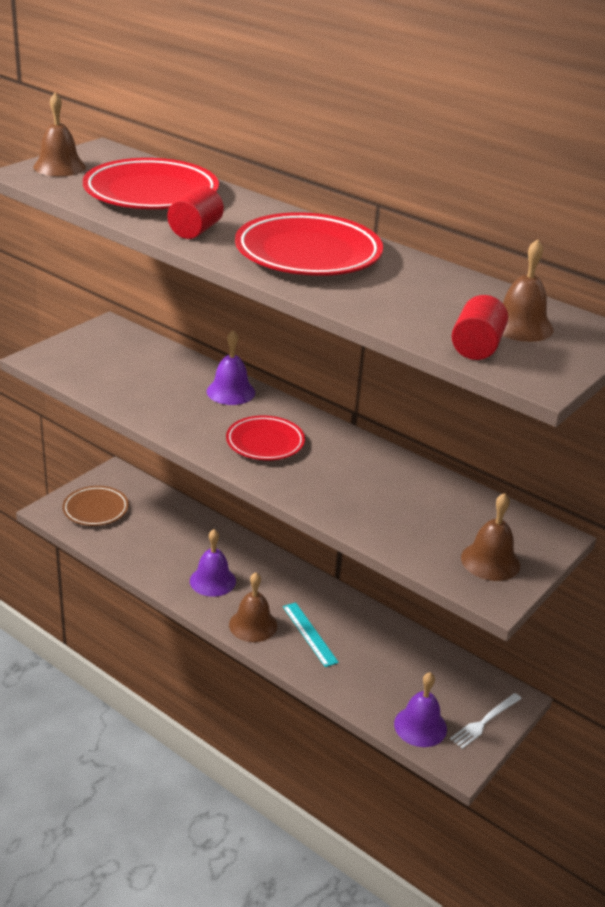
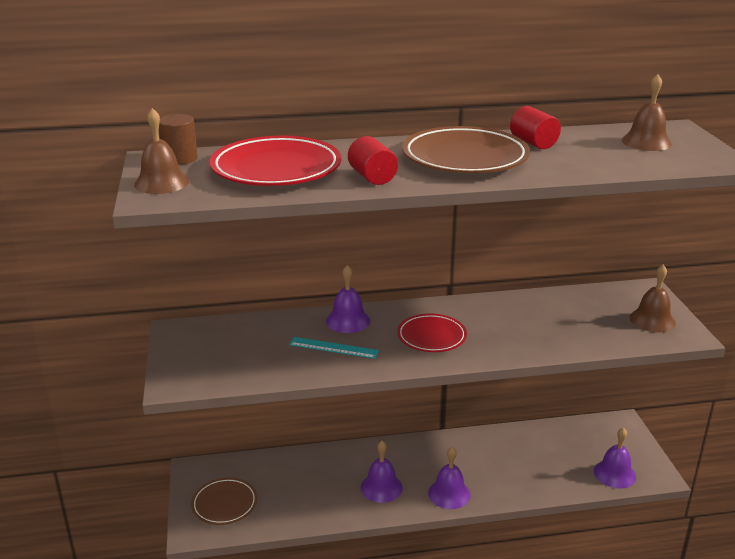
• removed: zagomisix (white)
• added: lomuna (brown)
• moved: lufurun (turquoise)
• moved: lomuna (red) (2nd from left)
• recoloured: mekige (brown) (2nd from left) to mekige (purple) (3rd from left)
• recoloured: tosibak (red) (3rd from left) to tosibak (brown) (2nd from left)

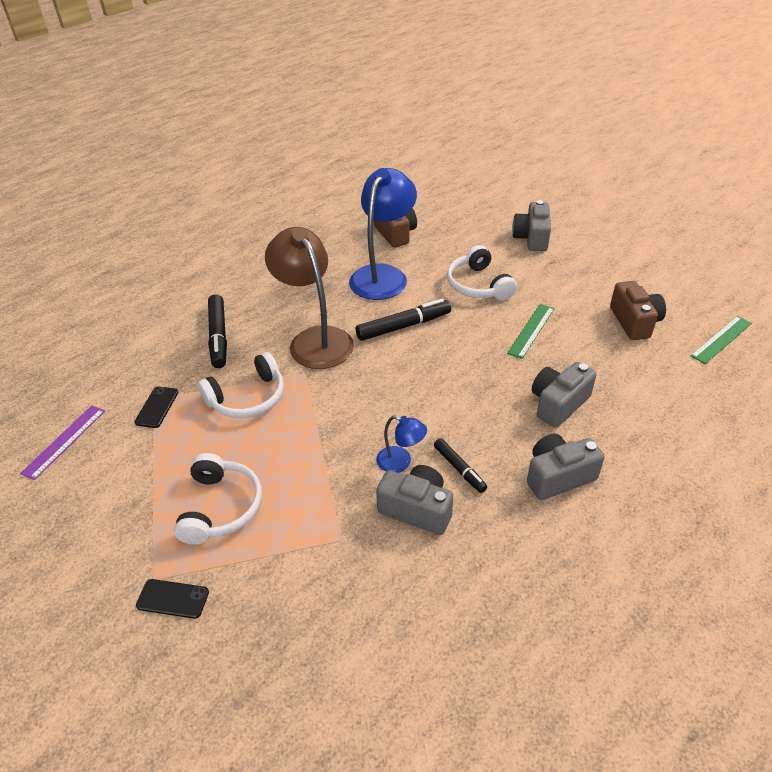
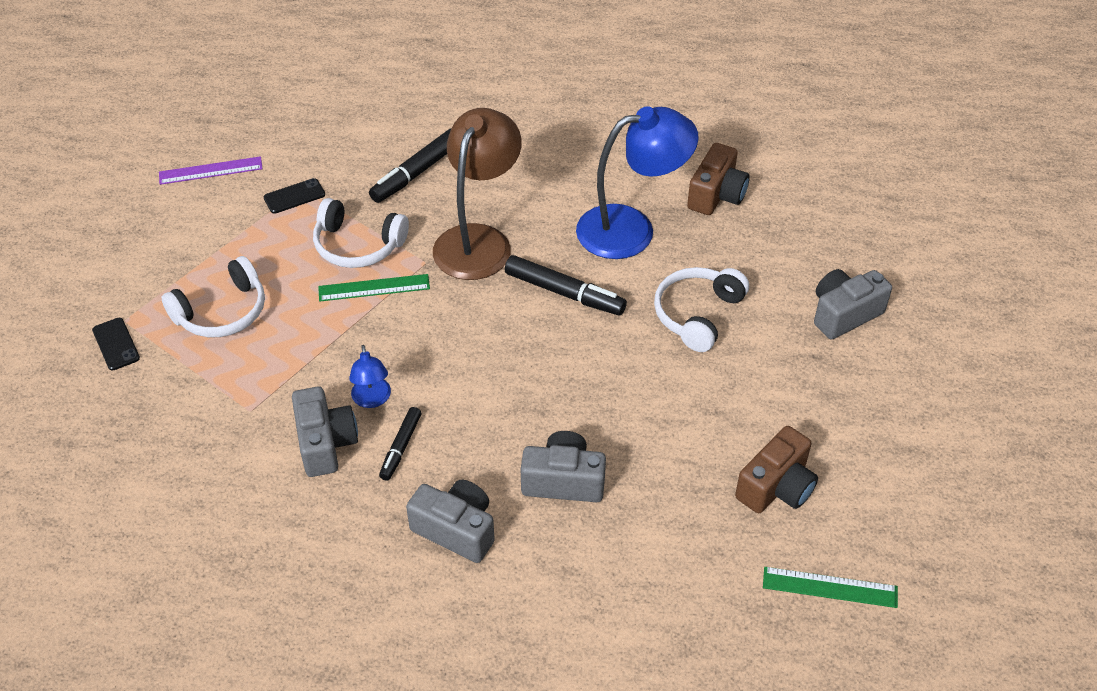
• moved: lufurun (green) (1st from left)

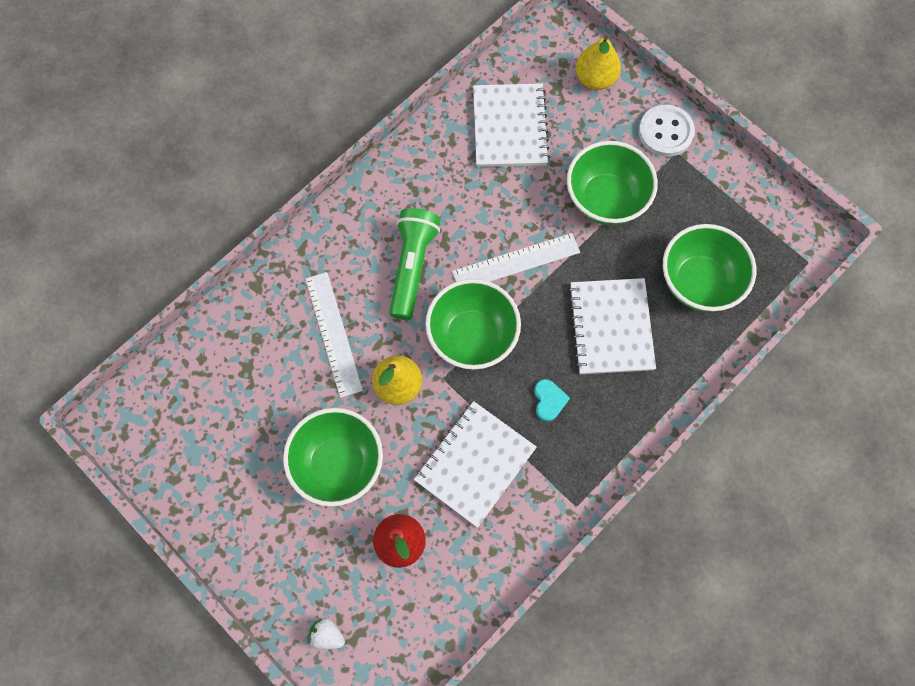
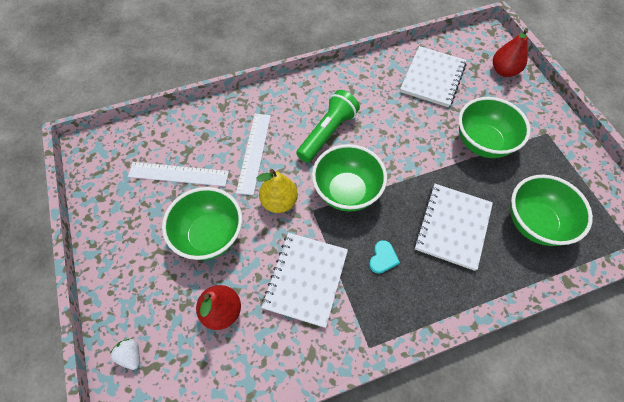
• removed: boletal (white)
• moved: lufurun (white) (2nd from left in the first image) to lufurun (white) (1st from left)
• recoloured: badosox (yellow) (2nd from left) to badosox (red) (2nd from left)
• turned: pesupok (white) (1st from left) 45 degrees counterclockwise

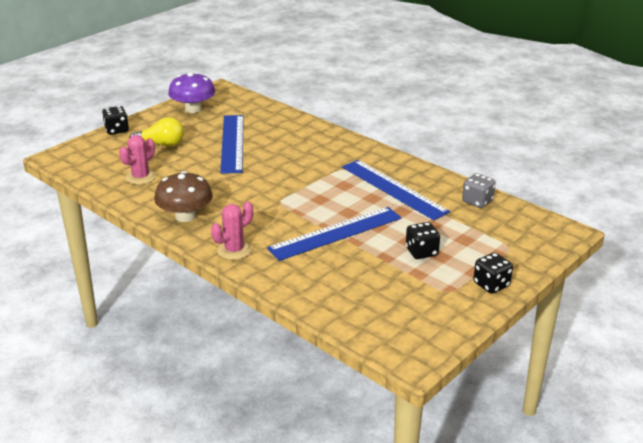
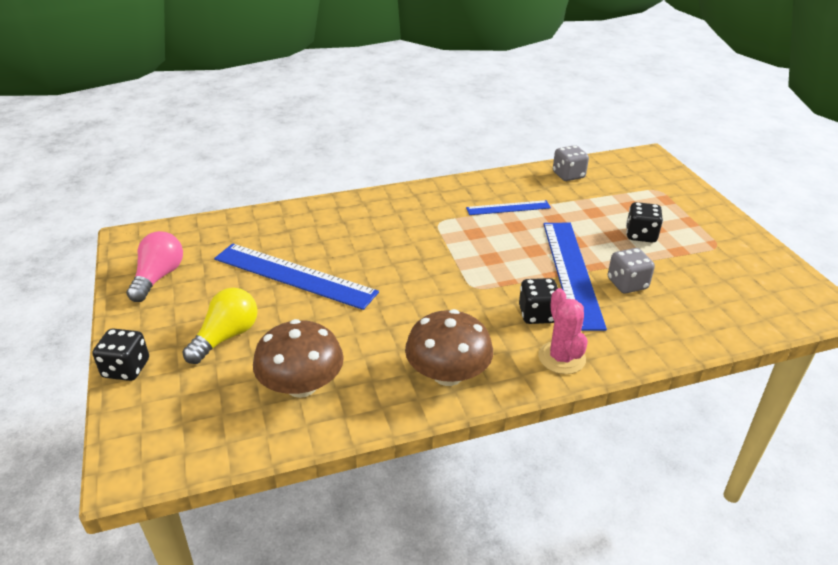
• added: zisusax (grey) (2nd from left)
• moved: zisusax (black) (3rd from left in the first image) to zisusax (black) (2nd from left)
• replaced: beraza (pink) (1st from left) to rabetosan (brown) (1st from left)
• replaced: rabetosan (purple) to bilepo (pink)
• resized: lufurun (blue) (3rd from left in the first image) x0.54

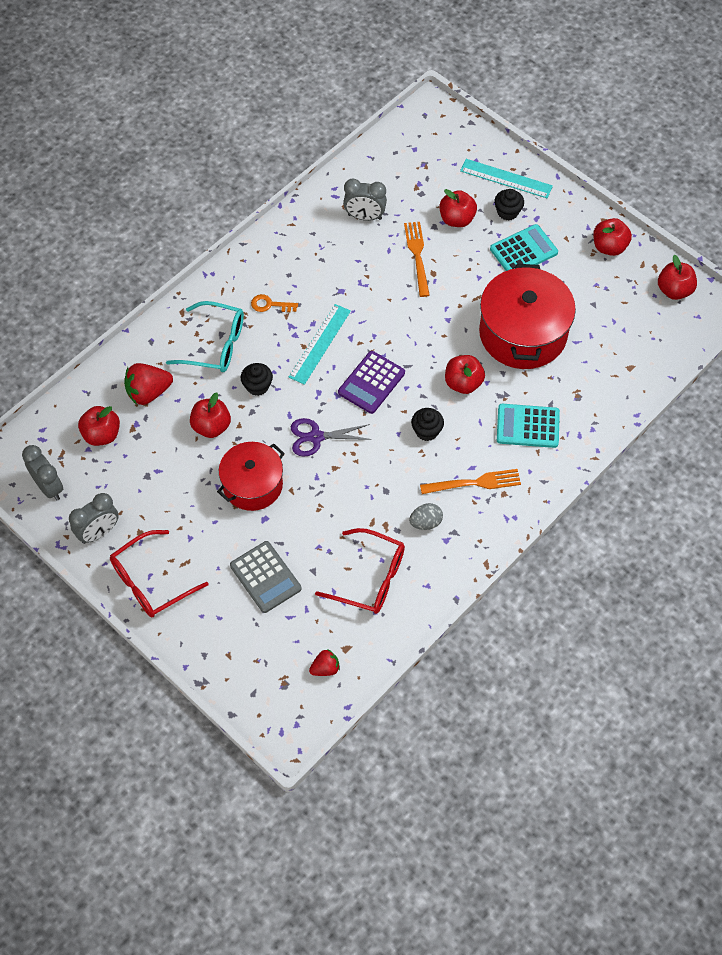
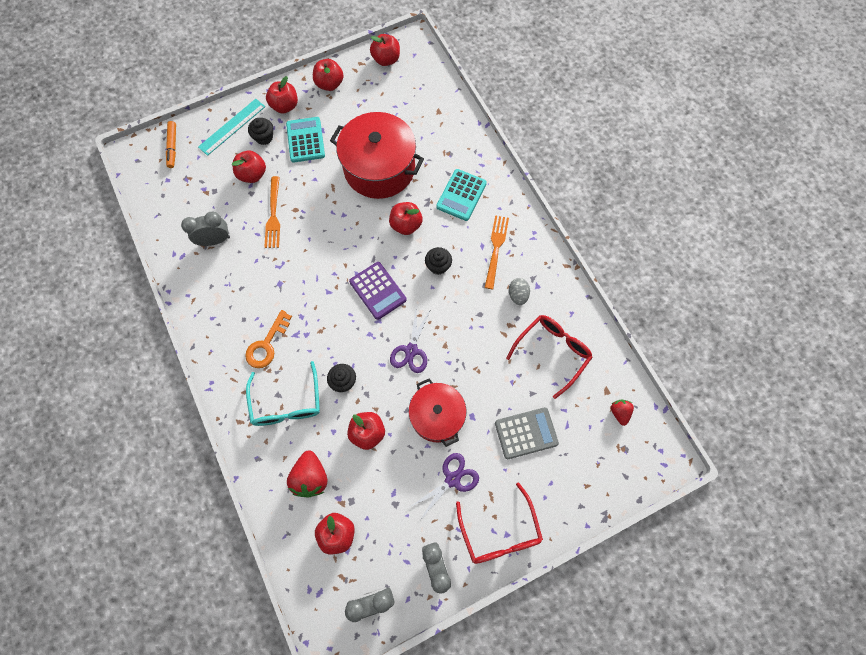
• removed: lufurun (turquoise) (1st from left)
• added: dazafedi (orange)
• added: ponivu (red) (2nd from left)
• added: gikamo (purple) (2nd from left)
• turned: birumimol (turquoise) 135 degrees clockwise
• turned: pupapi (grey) (3rd from left in the first image) 135 degrees counterclockwise
• turned: zagomisix (orange) (1st from left) 105 degrees counterclockwise
• resized: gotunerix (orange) x1.50

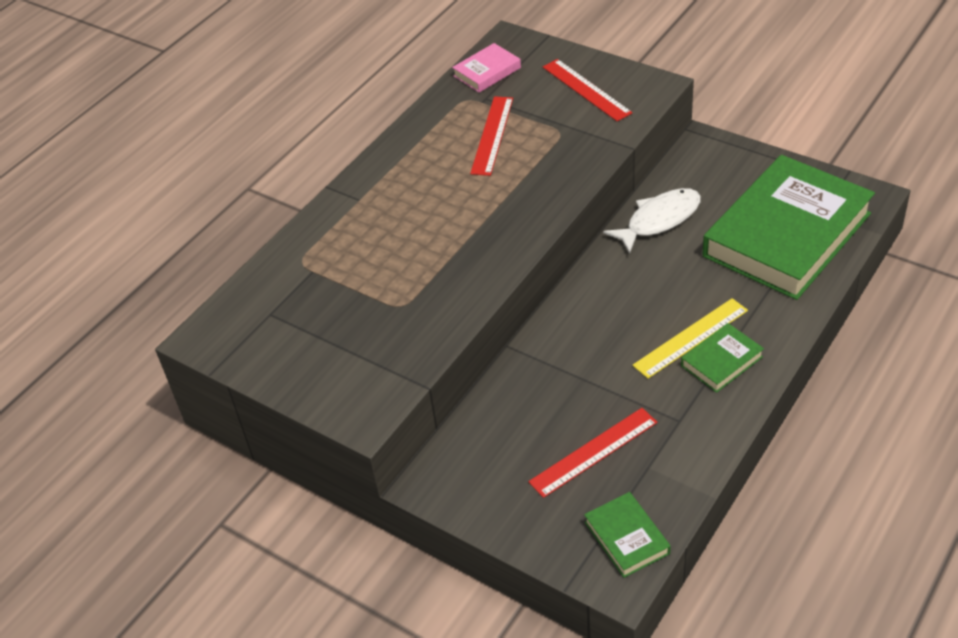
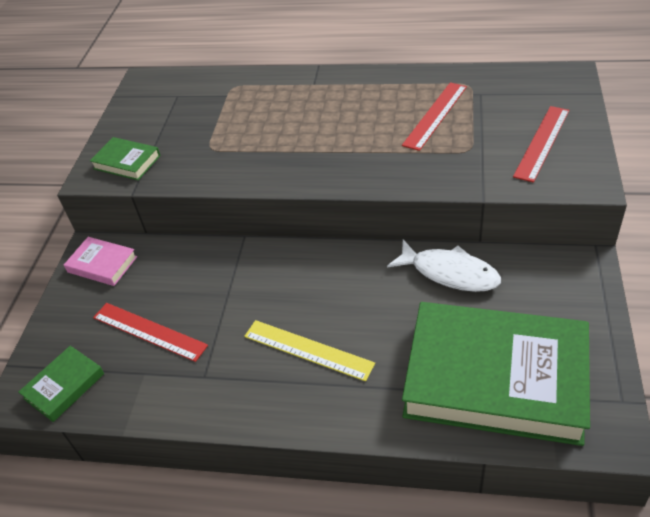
• moved: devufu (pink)
• moved: devufu (green) (2nd from left)
• turned: lufurun (red) (1st from left in the first image) 45 degrees counterclockwise

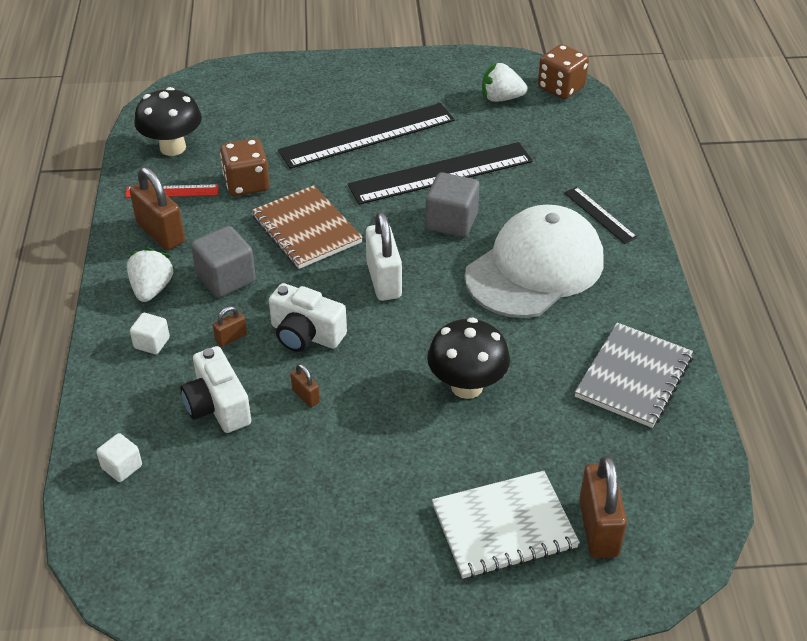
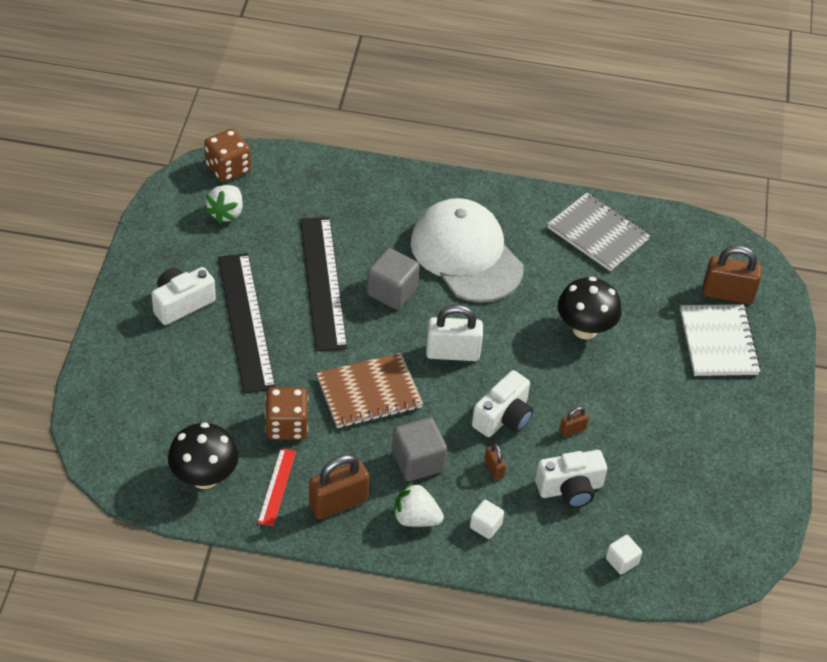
• removed: lufurun (black) (3rd from left)
• added: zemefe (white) (1st from left)

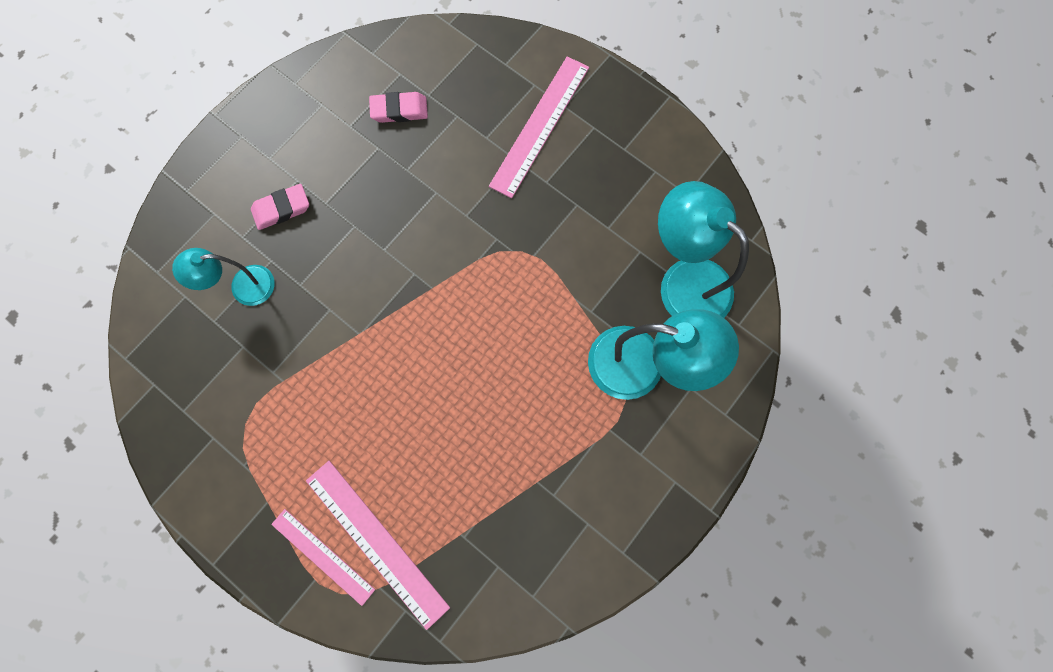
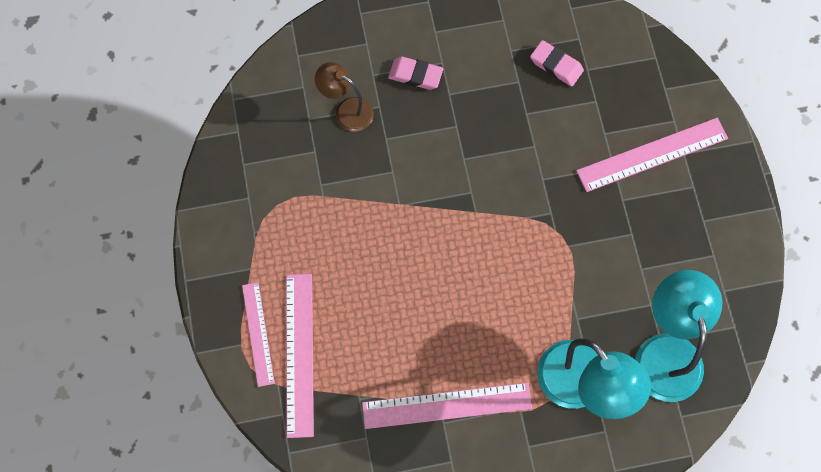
• added: lufurun (pink) (3rd from left)
• recoloured: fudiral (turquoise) (1st from left) to fudiral (brown)

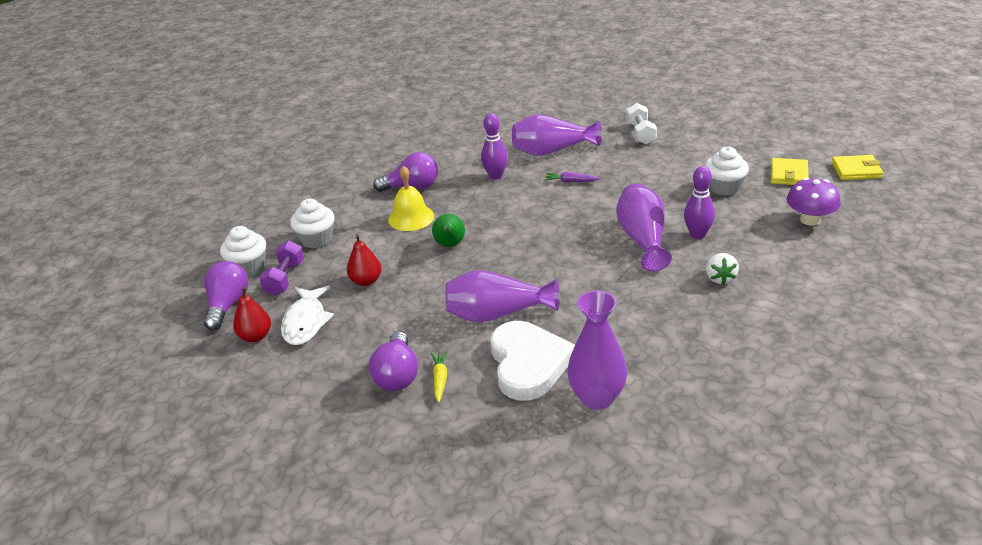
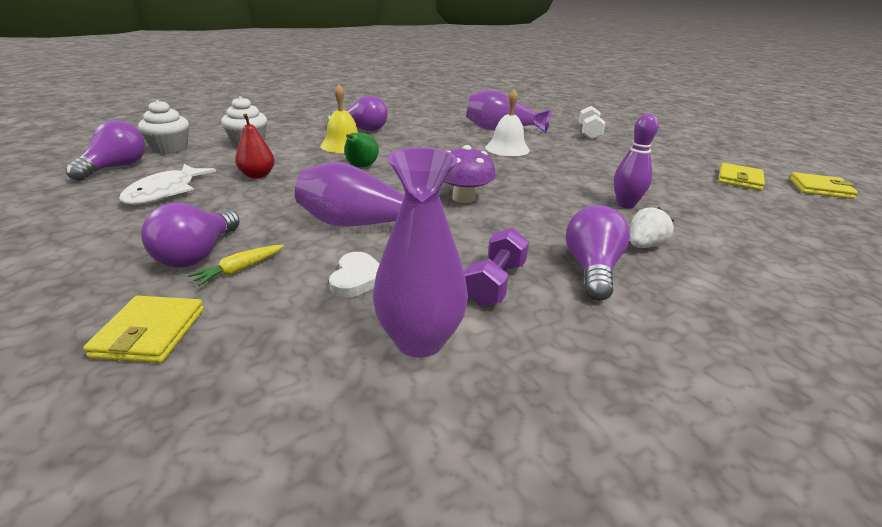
• removed: badosox (red) (1st from left)
• removed: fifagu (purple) (1st from left)
• removed: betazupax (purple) (4th from left)
• removed: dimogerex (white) (3rd from left)
• added: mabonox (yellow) (1st from left)
• added: bilepo (purple) (4th from left)
• moved: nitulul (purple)
• moved: rabetosan (purple)
• replaced: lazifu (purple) to mekige (white)
• turned: lazifu (yellow) 150 degrees counterclockwise
• turned: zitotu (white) 150 degrees counterclockwise
• resized: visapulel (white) x0.49

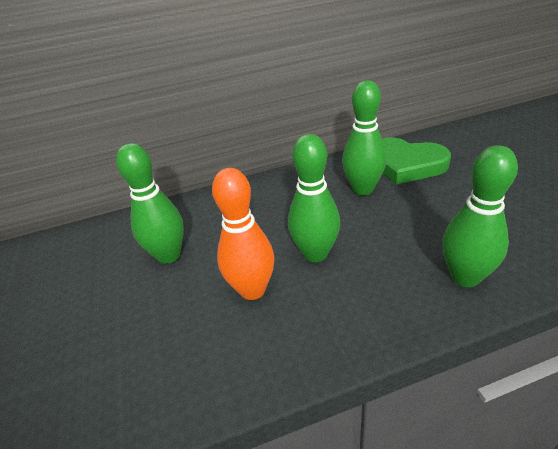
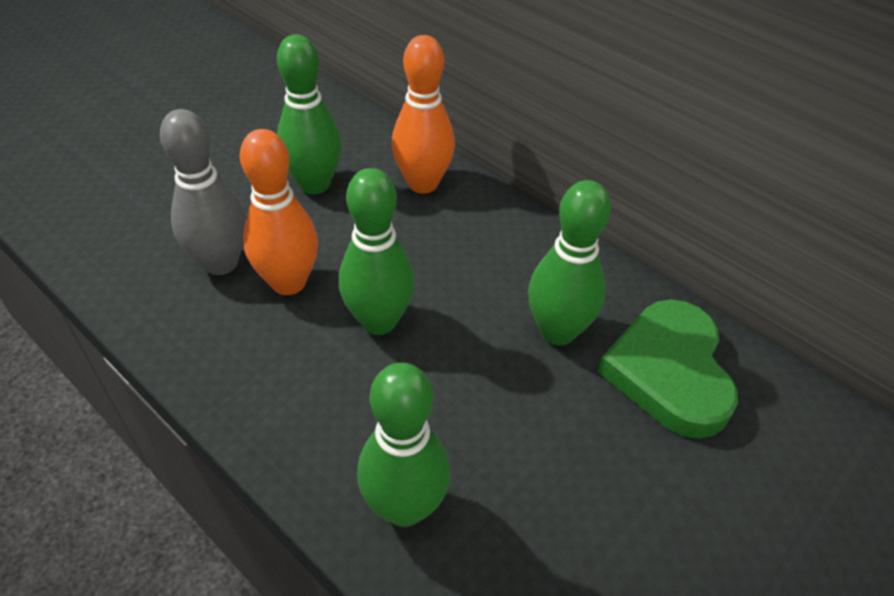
• added: fifagu (grey)
• added: fifagu (orange) (2nd from left)

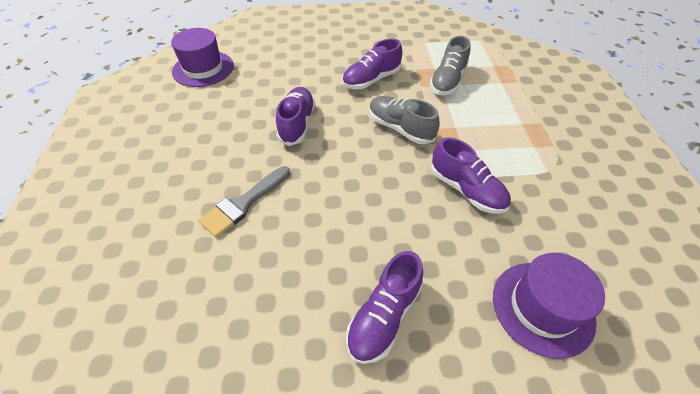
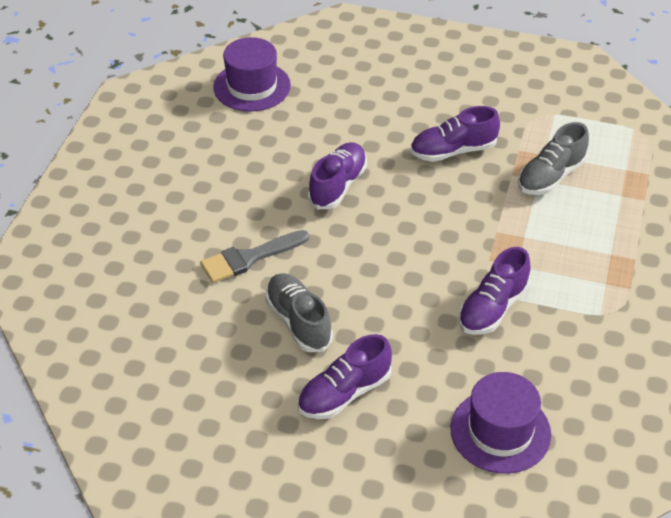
• moved: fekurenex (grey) (1st from left)
• turned: fekurenex (purple) (4th from left) 60 degrees clockwise

